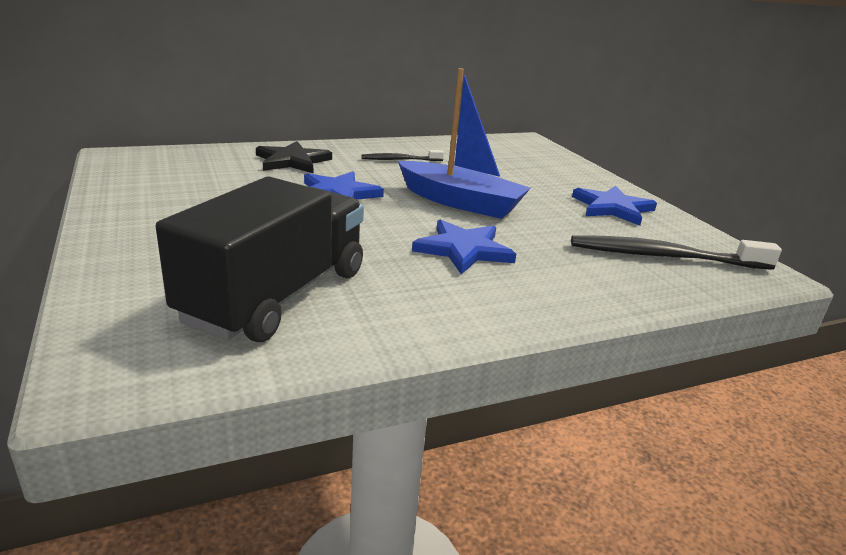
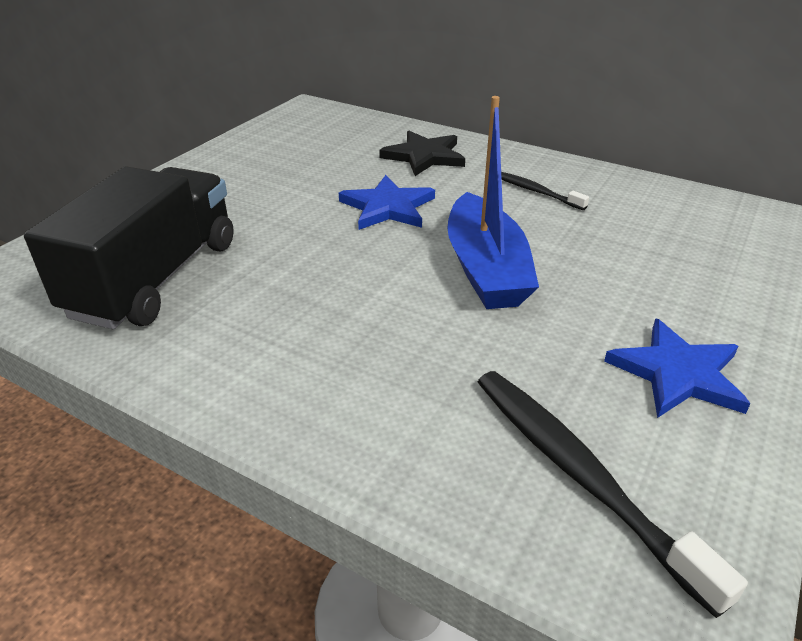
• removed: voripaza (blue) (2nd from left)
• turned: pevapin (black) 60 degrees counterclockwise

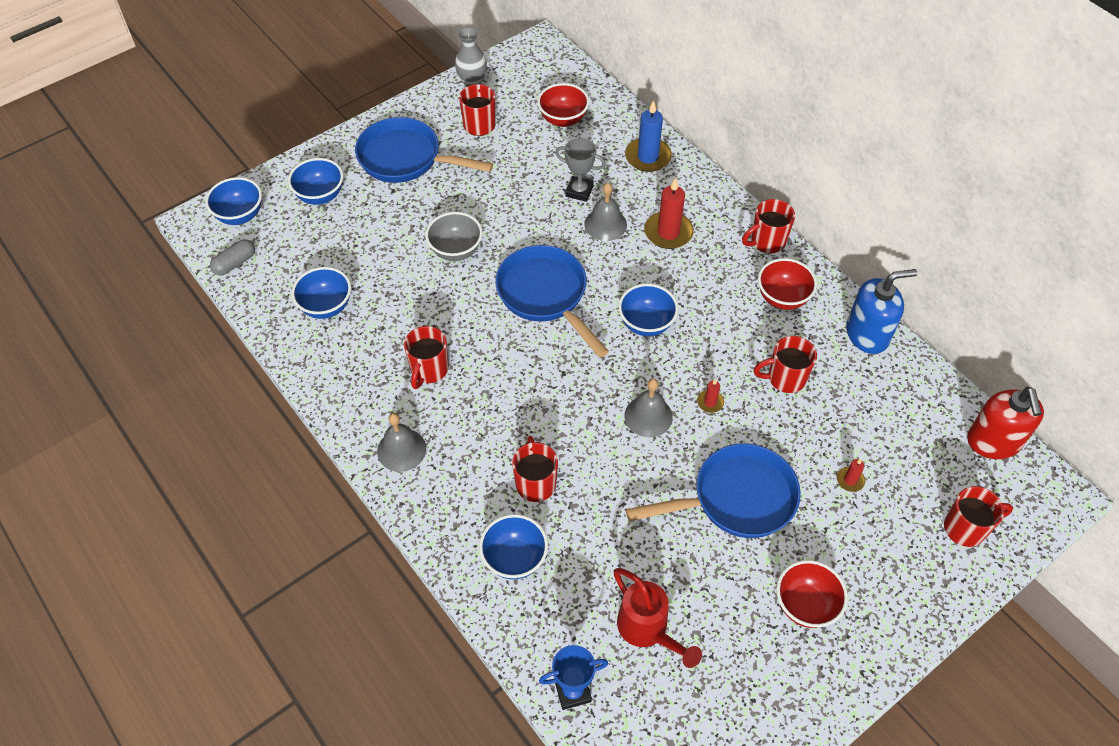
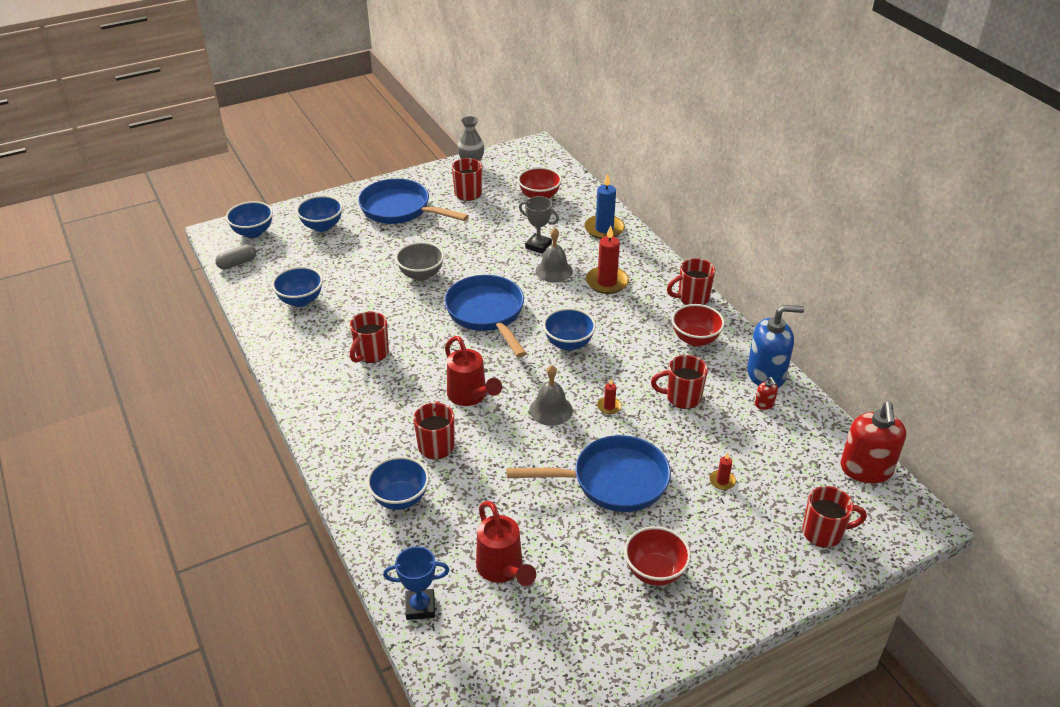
• removed: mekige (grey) (1st from left)
• added: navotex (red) (1st from left)
• added: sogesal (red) (1st from left)

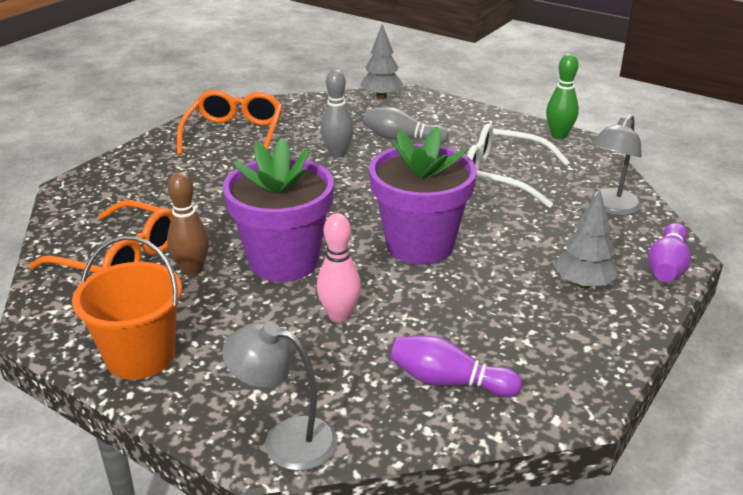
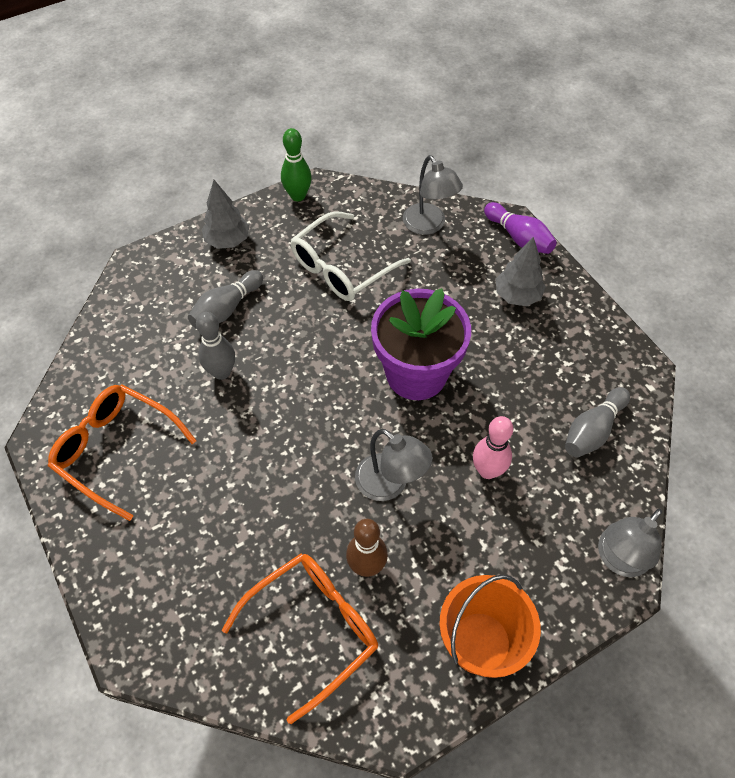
• moved: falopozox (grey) (1st from left)
• replaced: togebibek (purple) (1st from left) to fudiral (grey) (1st from left)
• recoloured: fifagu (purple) (1st from left) to fifagu (grey) (3rd from left)

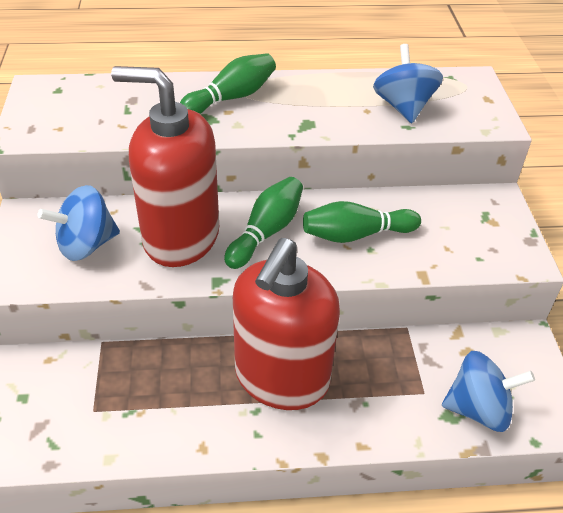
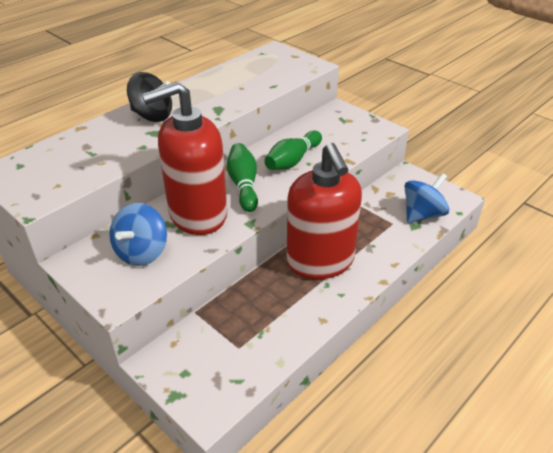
• removed: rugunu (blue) (2nd from left)
• replaced: fifagu (green) (1st from left) to rugunu (black)

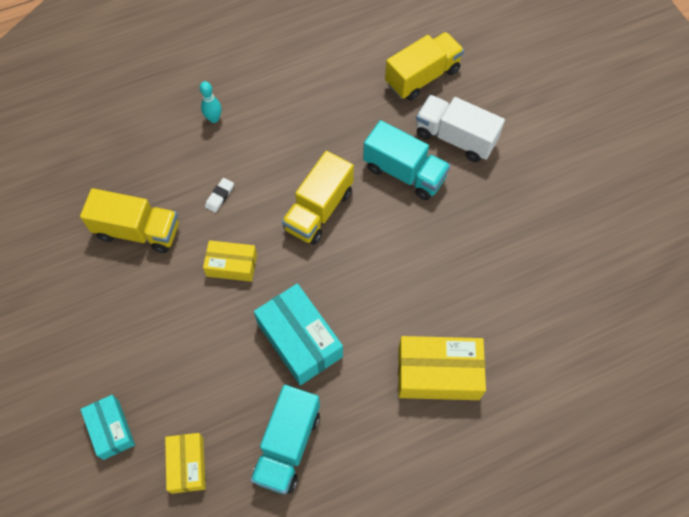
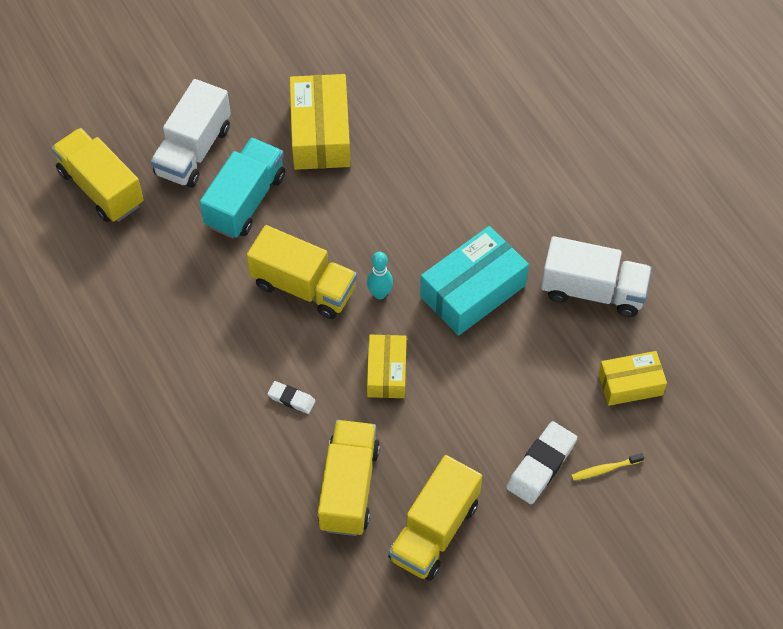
• added: pevapin (yellow) (4th from left)
• added: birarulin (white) (2nd from left)
• moved: fifagu (turquoise)
• moved: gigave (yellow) (3rd from left in the first image) to gigave (yellow) (1st from left)
• replaced: gigave (turquoise) (1st from left) to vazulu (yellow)
• recoloured: pevapin (turquoise) (1st from left) to pevapin (white) (2nd from left)

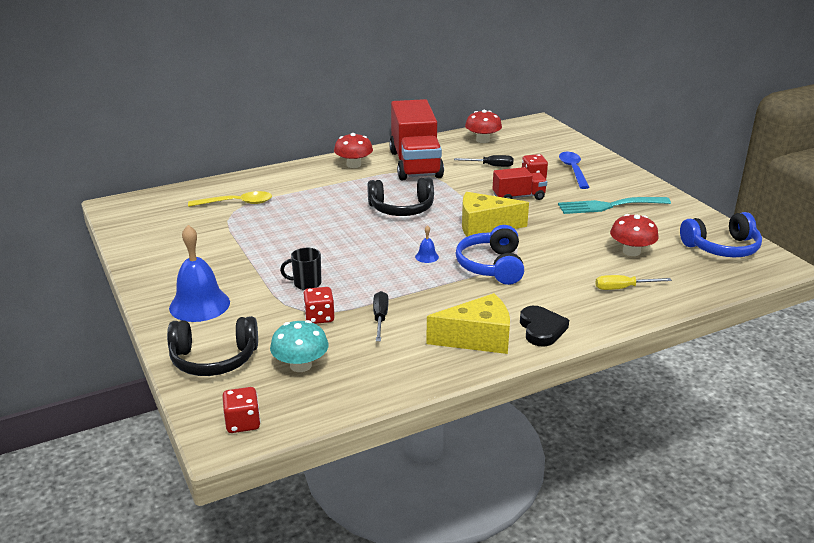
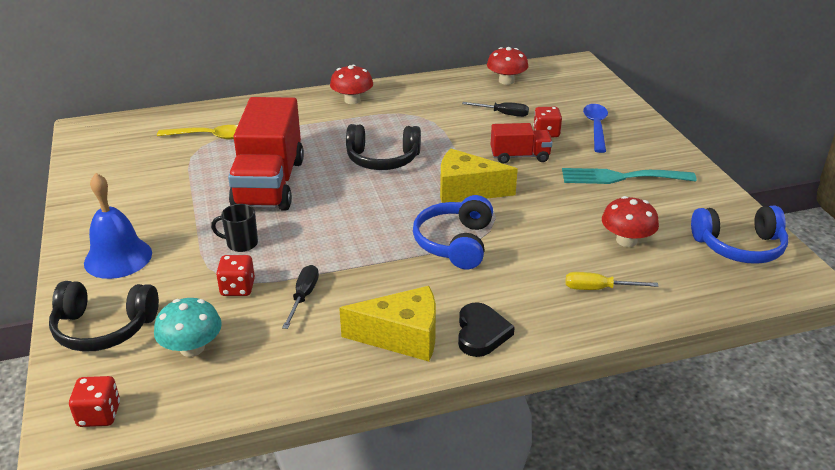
• removed: mekige (blue) (2nd from left)
• moved: pevapin (red) (1st from left)

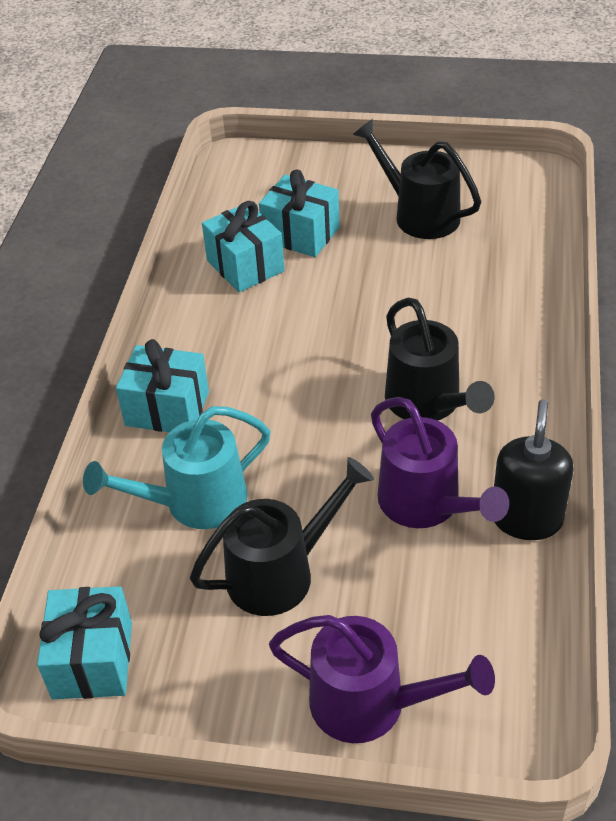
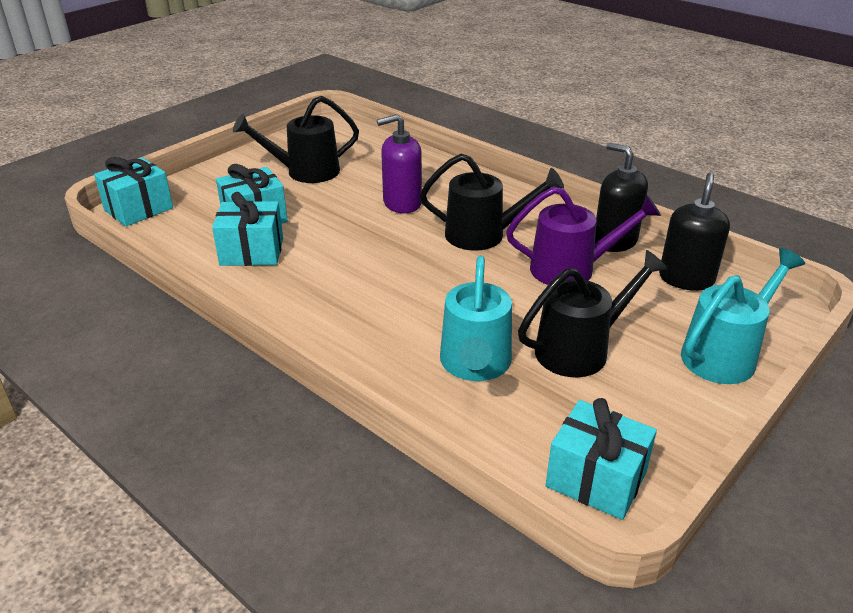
• added: sogesal (purple)
• added: sogesal (black) (2nd from left)
• moved: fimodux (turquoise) (2nd from left in the first image) to fimodux (turquoise) (1st from left)
• recoloured: navotex (purple) (1st from left) to navotex (turquoise) (2nd from left)
• turned: navotex (black) (1st from left in the first image) 60 degrees clockwise

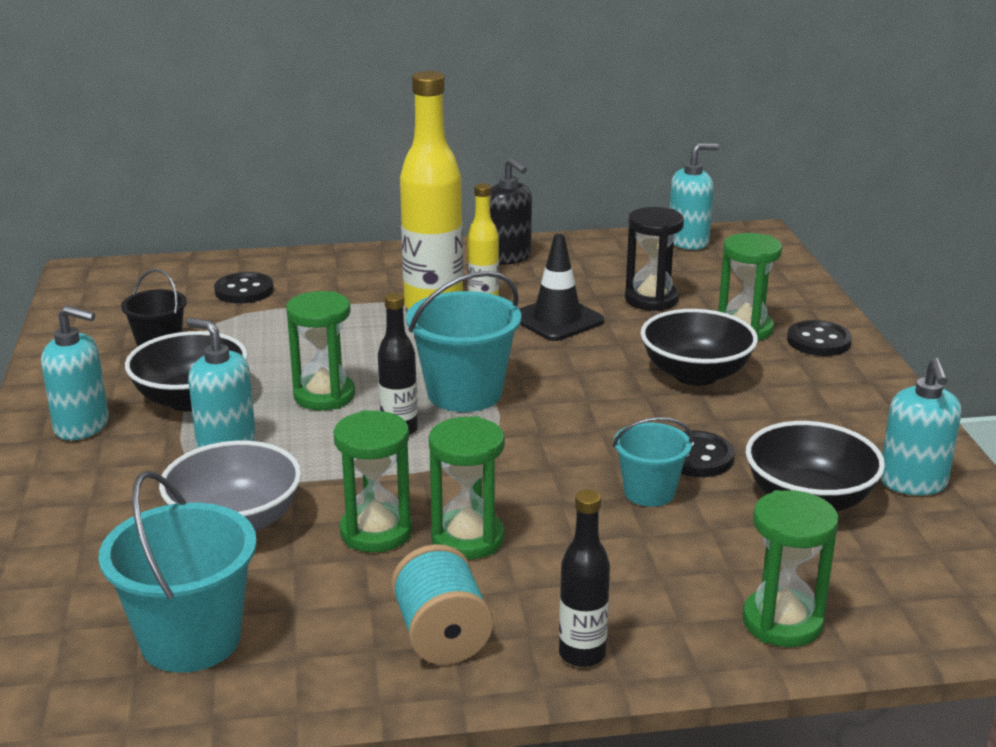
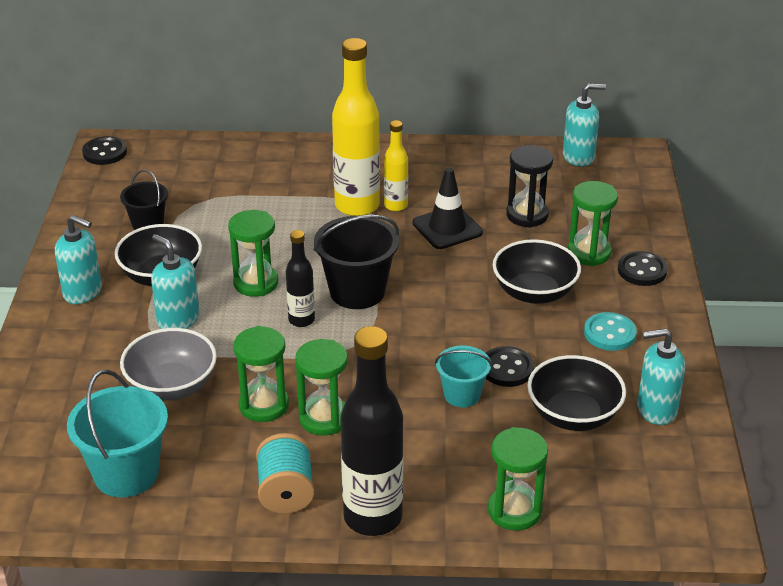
• removed: sogesal (black)
• added: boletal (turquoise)
• moved: boletal (black) (1st from left)
• recoloured: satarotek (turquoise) (2nd from left) to satarotek (black) (2nd from left)
• turned: sogesal (turquoise) (4th from left) 75 degrees clockwise
• resized: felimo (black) (2nd from left) x1.89

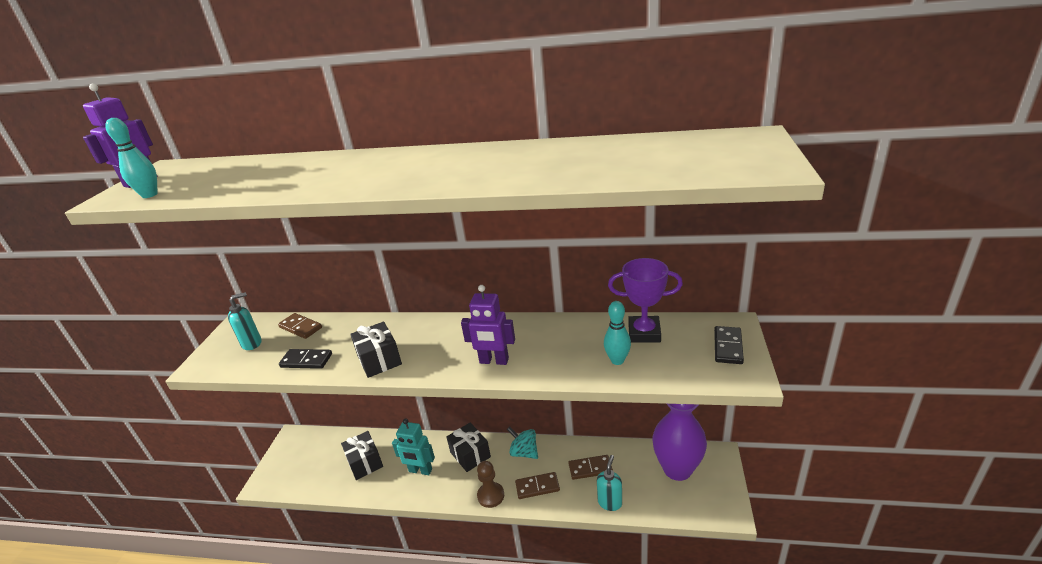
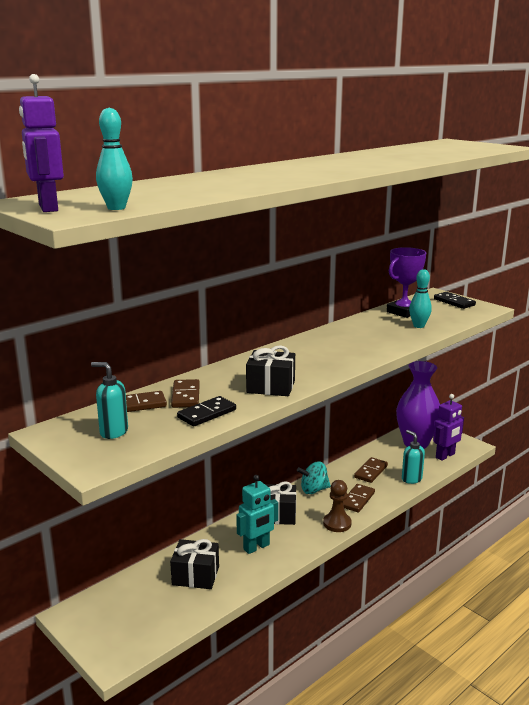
• added: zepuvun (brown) (2nd from left)
• moved: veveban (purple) (2nd from left)
• turned: sogesal (turquoise) (1st from left) 75 degrees counterclockwise

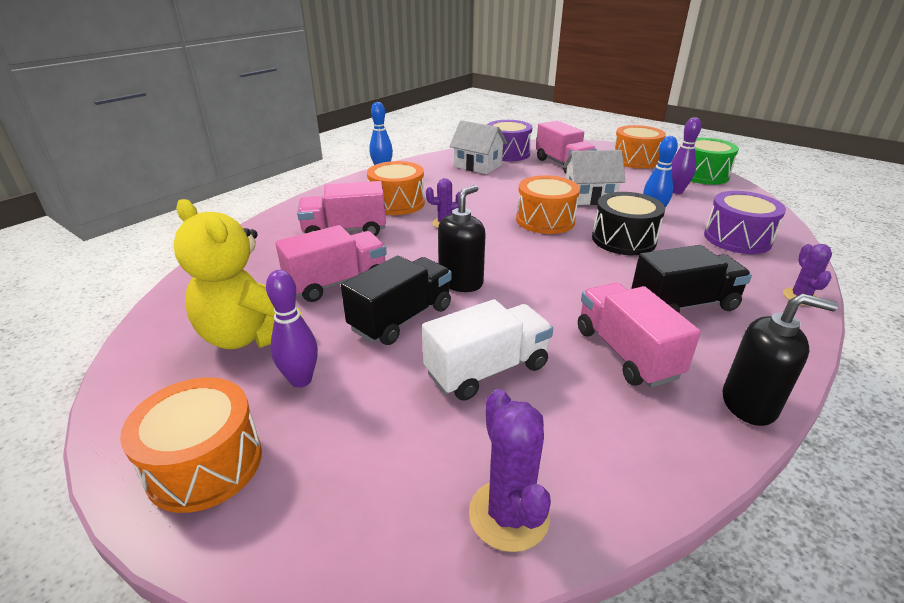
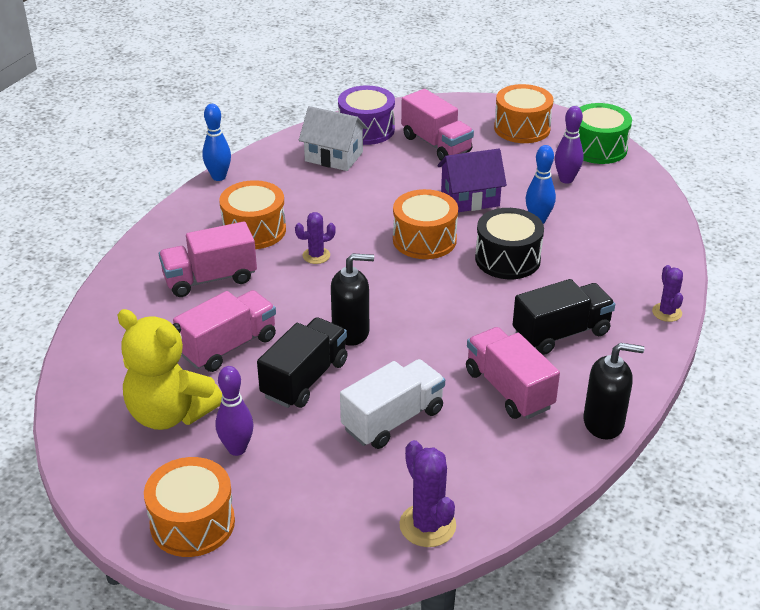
• removed: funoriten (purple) (2nd from left)
• recoloured: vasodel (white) (2nd from left) to vasodel (purple)
• turned: sogesal (black) (1st from left) 60 degrees clockwise

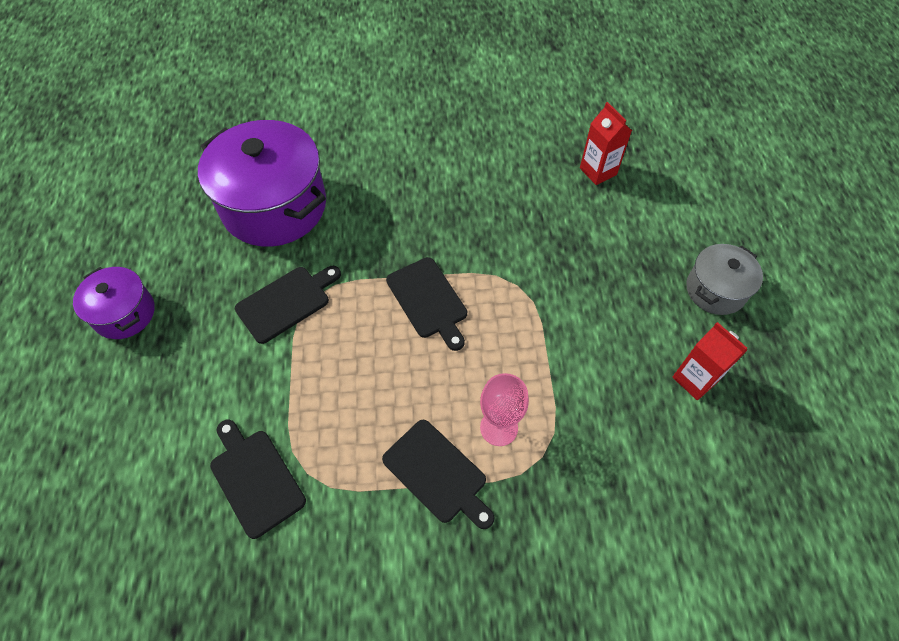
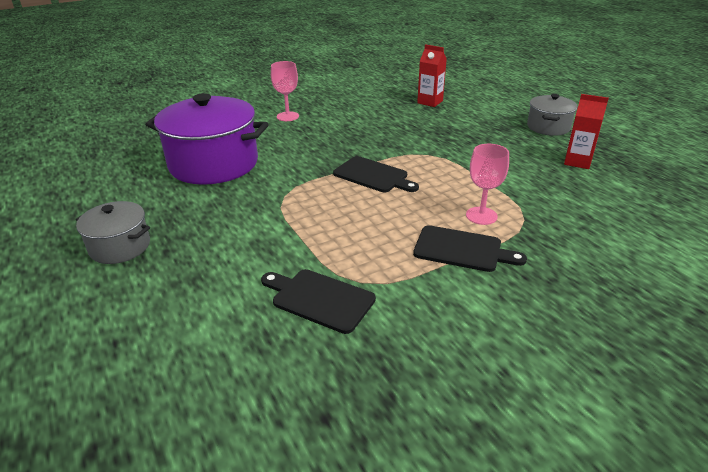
• removed: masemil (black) (2nd from left)
• added: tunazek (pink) (1st from left)
• recoloured: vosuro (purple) (1st from left) to vosuro (grey) (1st from left)

